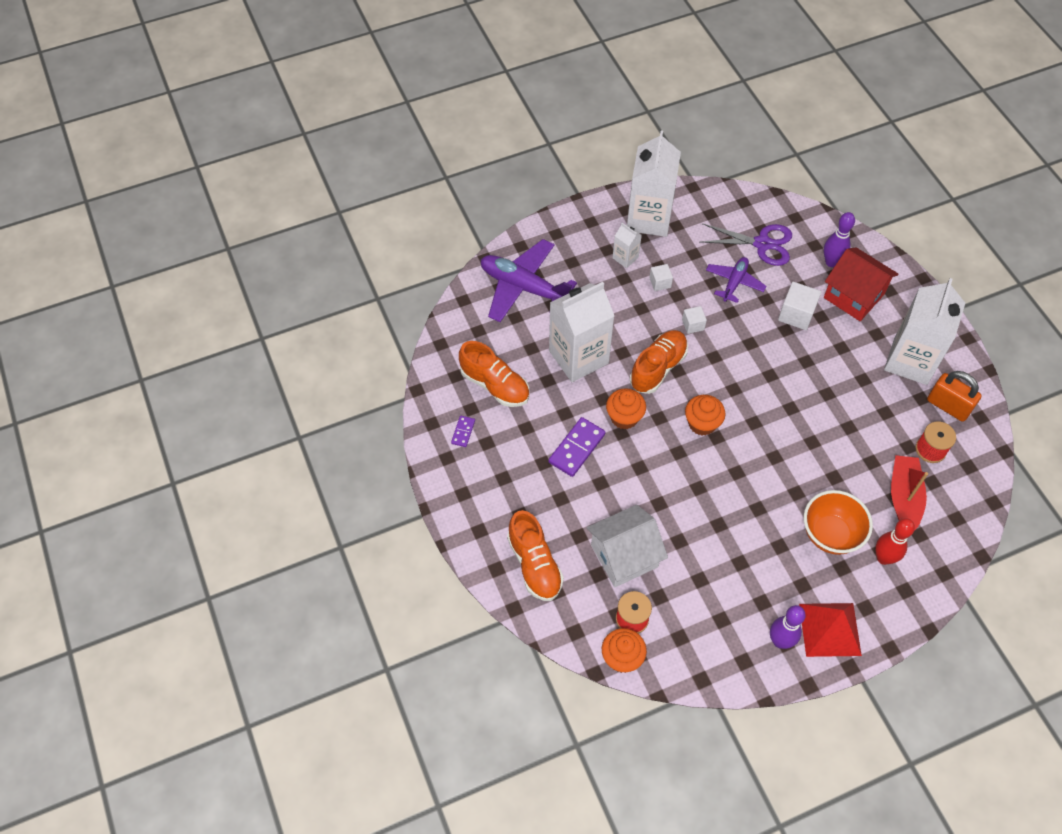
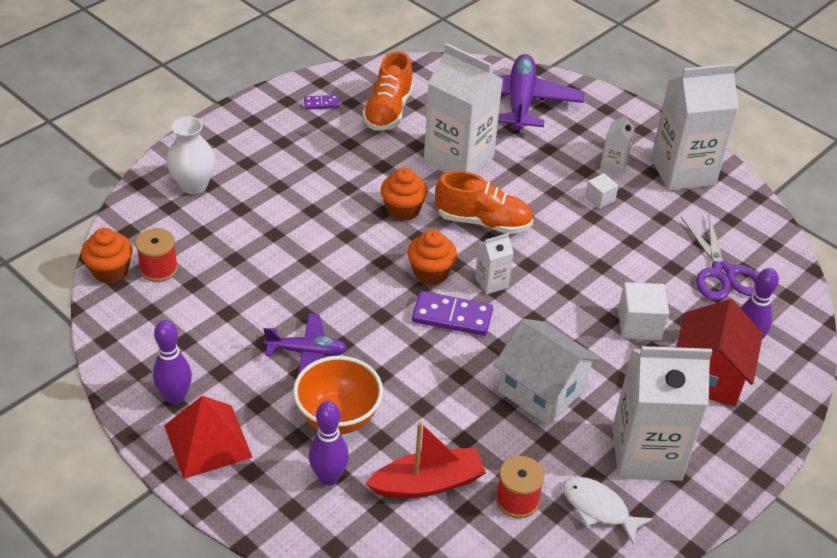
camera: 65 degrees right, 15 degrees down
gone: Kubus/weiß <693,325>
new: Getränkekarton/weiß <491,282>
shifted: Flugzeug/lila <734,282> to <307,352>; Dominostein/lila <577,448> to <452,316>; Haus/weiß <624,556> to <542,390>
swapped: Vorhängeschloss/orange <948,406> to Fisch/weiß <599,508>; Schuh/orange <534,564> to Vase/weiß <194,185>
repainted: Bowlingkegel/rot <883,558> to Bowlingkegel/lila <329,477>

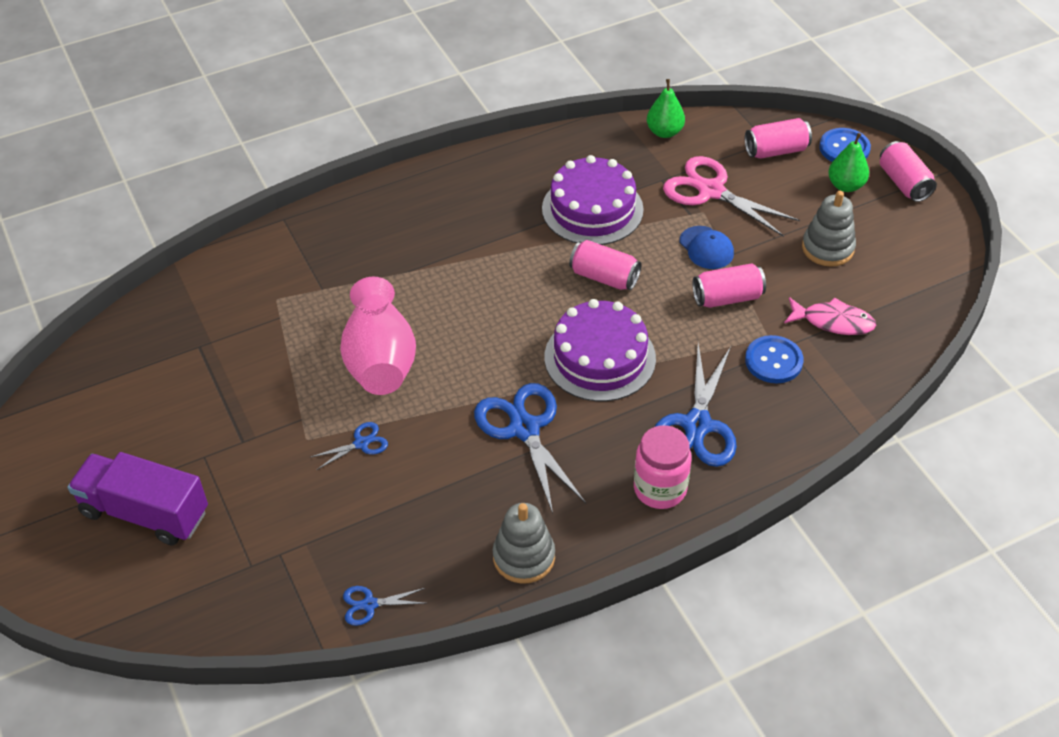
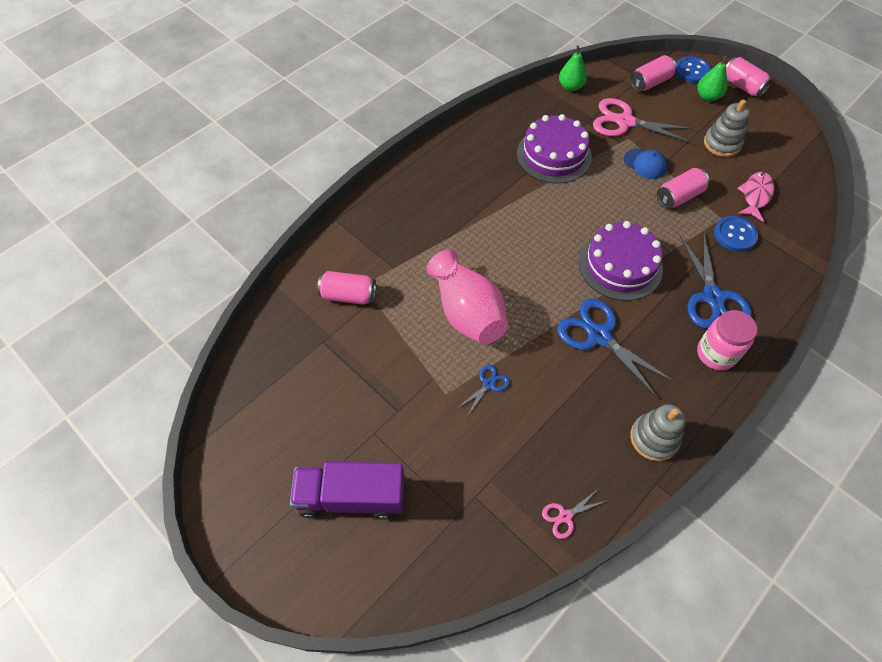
camera: 20 degrees left, 10 degrees up
shifted: Dose/rosa <604,277> to <348,295>
repainted: Schere/blau <369,605> to Schere/rosa <565,516>
rotated: Fisch/rosa <833,322> = <755,195> 60 degrees counterclockwise

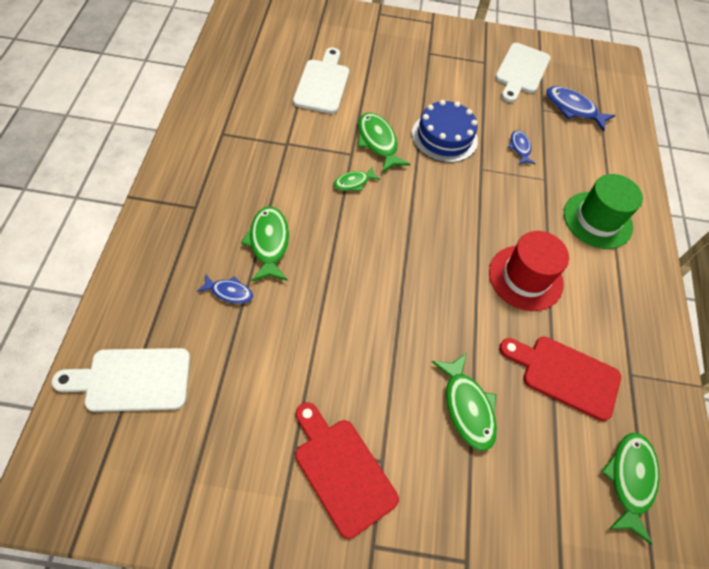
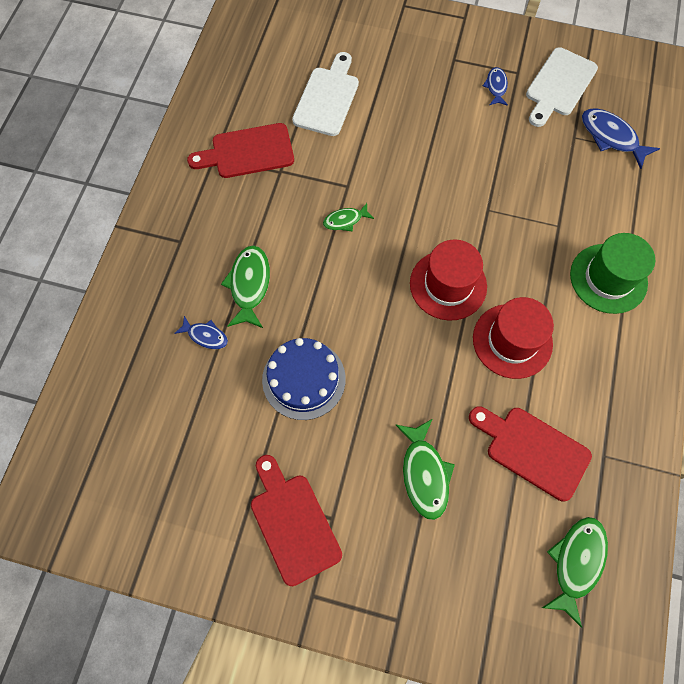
camera: 15 degrees right, 10 degrees up
gone: Fisch/grün <378,142>; Schneidebrett/weiß <132,379>
new: Schneidebrett/rot <248,152>; Hut/rot <448,285>
shifted: Kuchen/blau <444,137> to <304,379>; Fisch/blau <519,148> to <496,87>

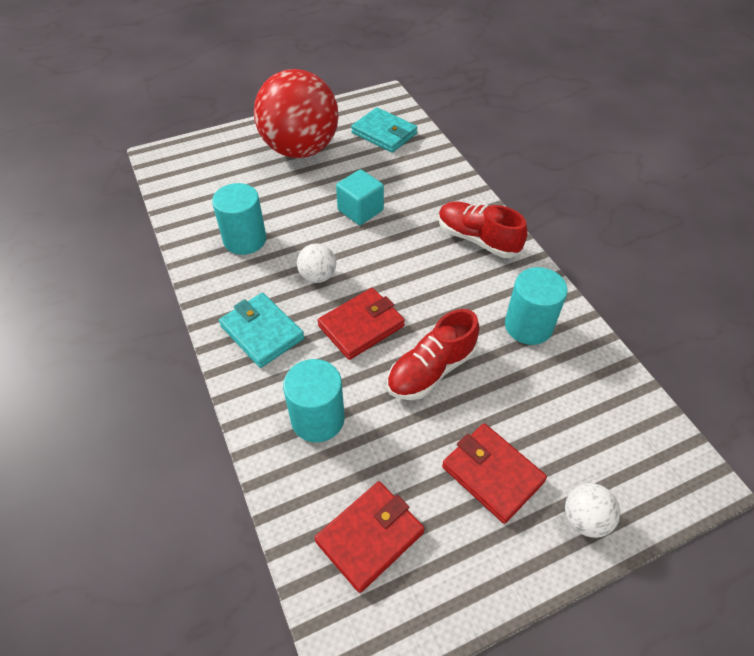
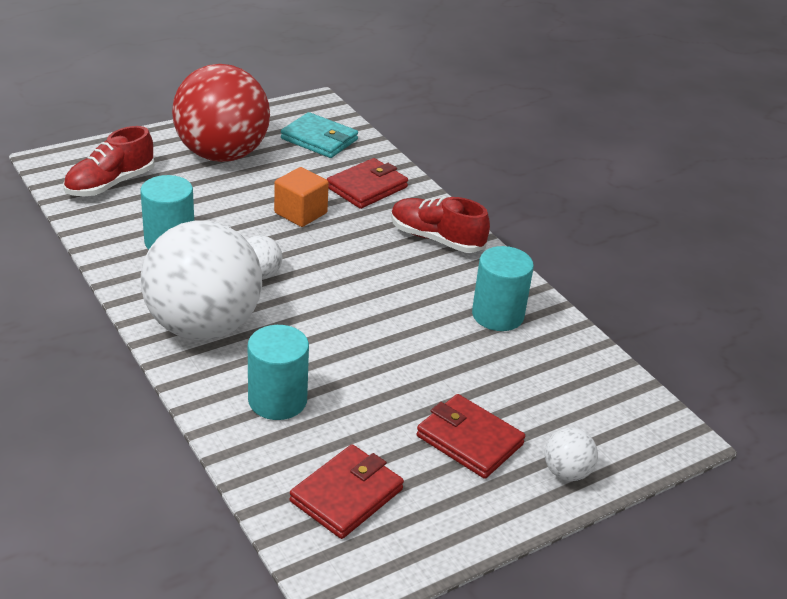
camera: 10 degrees left, 15 degrees down
shifted: Geldbörse/rot <361,326> to <367,187>; Schuh/rot <431,370> to <110,184>
swapped: Geldbörse/türkis <262,332> to Ball/weiß <203,326>
repainted: Kubus/türkis <360,210> to Kubus/orange <300,213>

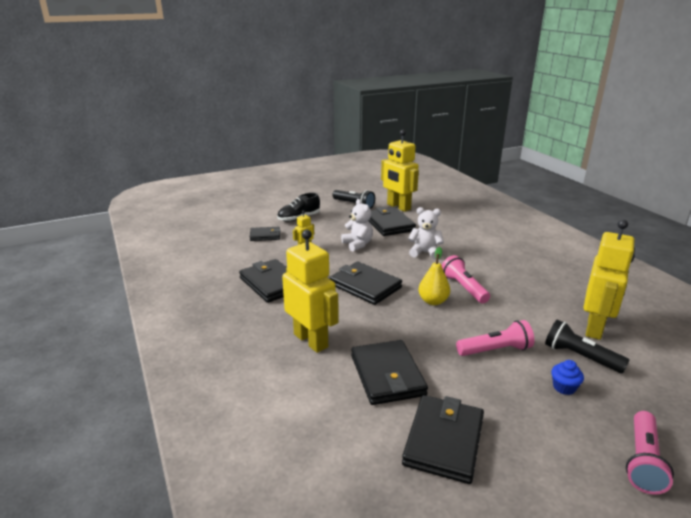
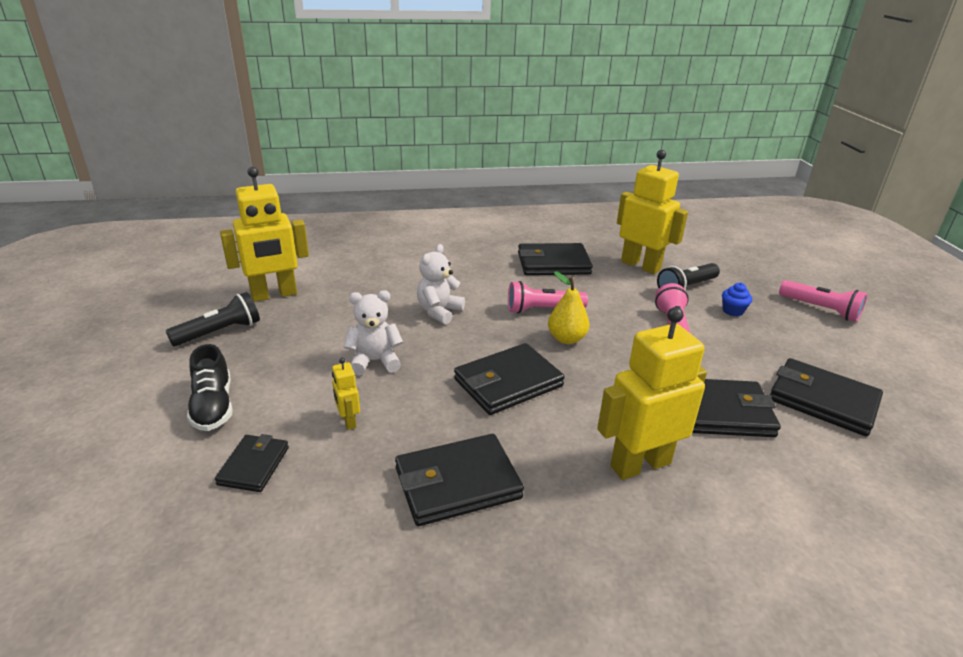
camera: 75 degrees left, 5 degrees up
shifted: Geldbörse/schwarz <389,224> to <553,263>

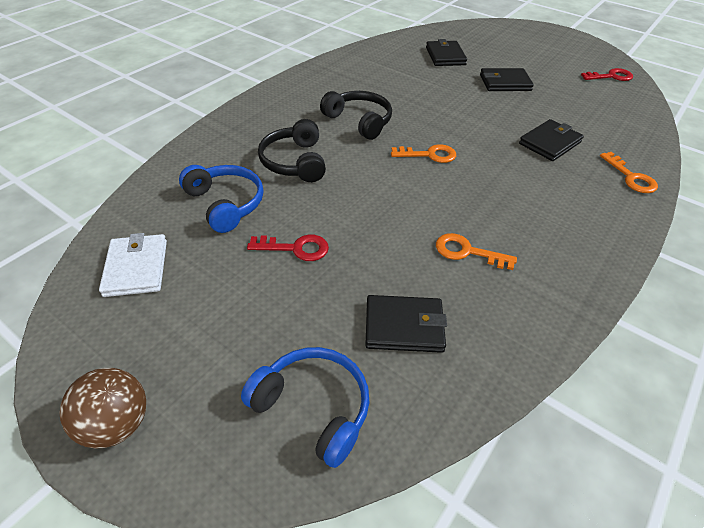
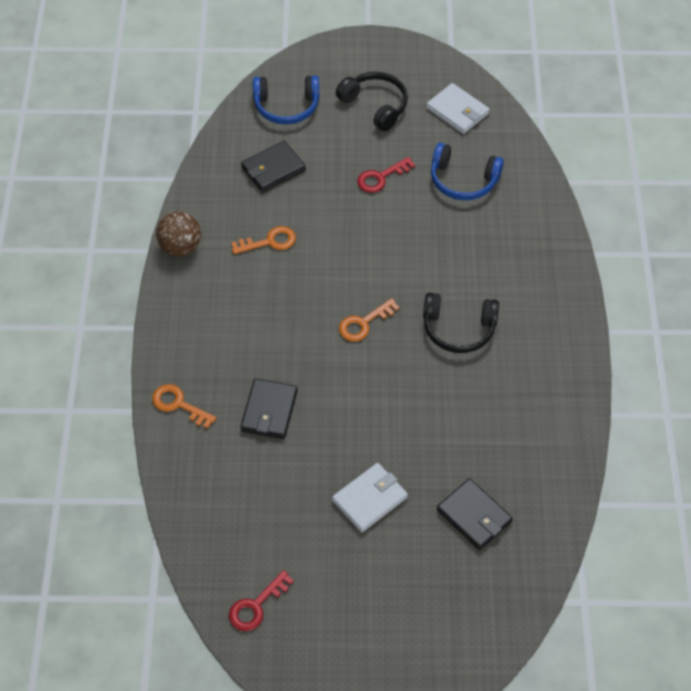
camera: 145 degrees right, 10 degrees up
shifted: Kopfhörer/schwarz <294,162> to <375,105>; Ball/braun <117,424> to <181,247>
repainted: Geldbörse/schwarz <505,83> to Geldbörse/weiß <370,499>

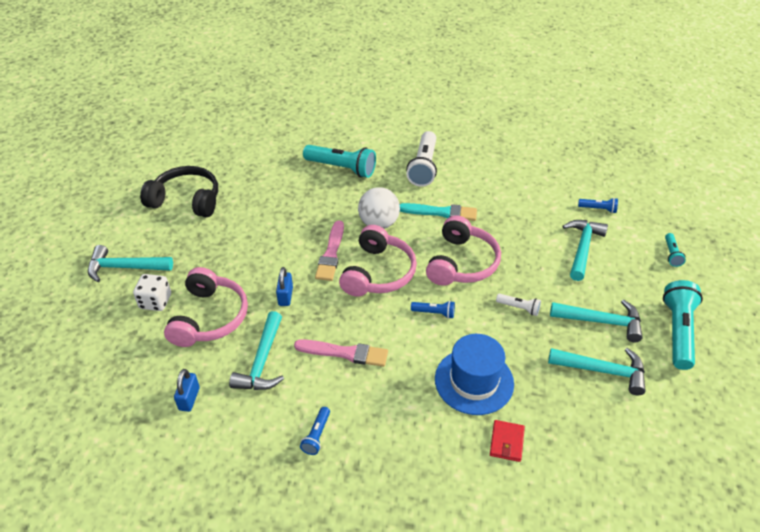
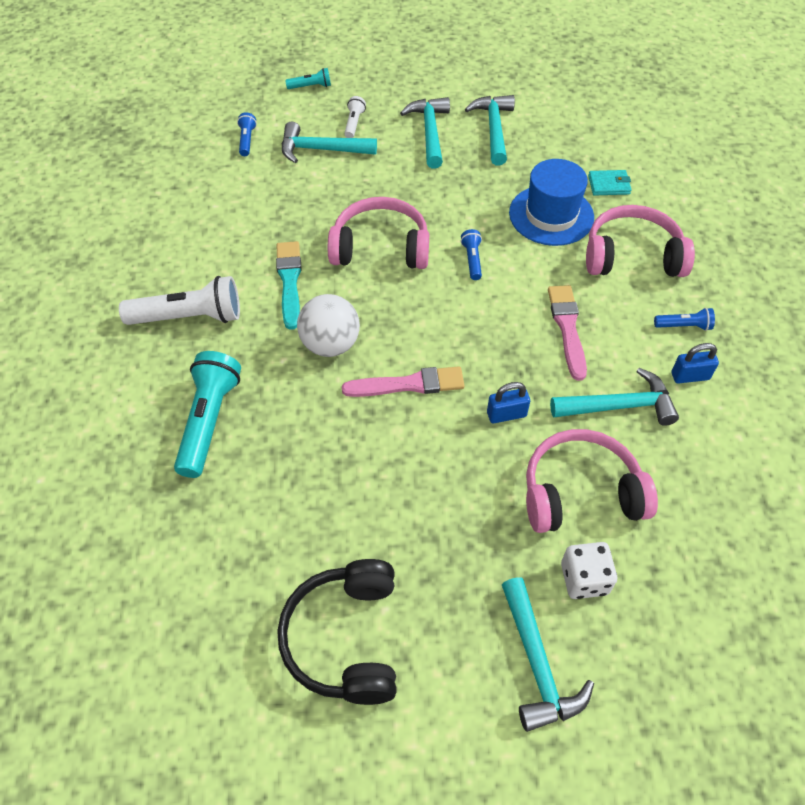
camera: 105 degrees left, 10 degrees up
gone: Taschenlampe/türkis <678,332>
shifted: Kopfhörer/rosa <378,273> to <632,256>; Taschenlampe/weiß <519,308> to <354,123>; Vorhängeschloss/blau <189,399> to <690,376>
repainted: Geldbörse/rot <507,442> to Geldbörse/türkis <609,185>

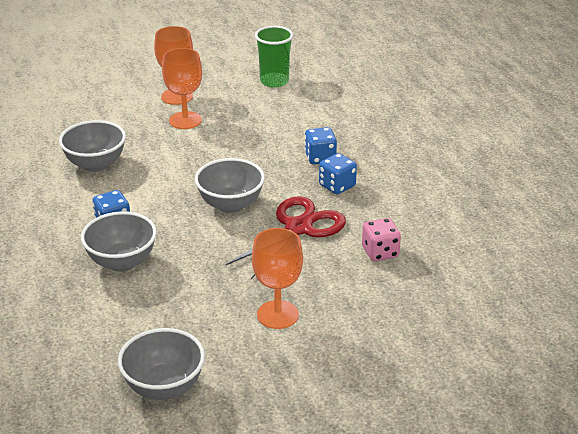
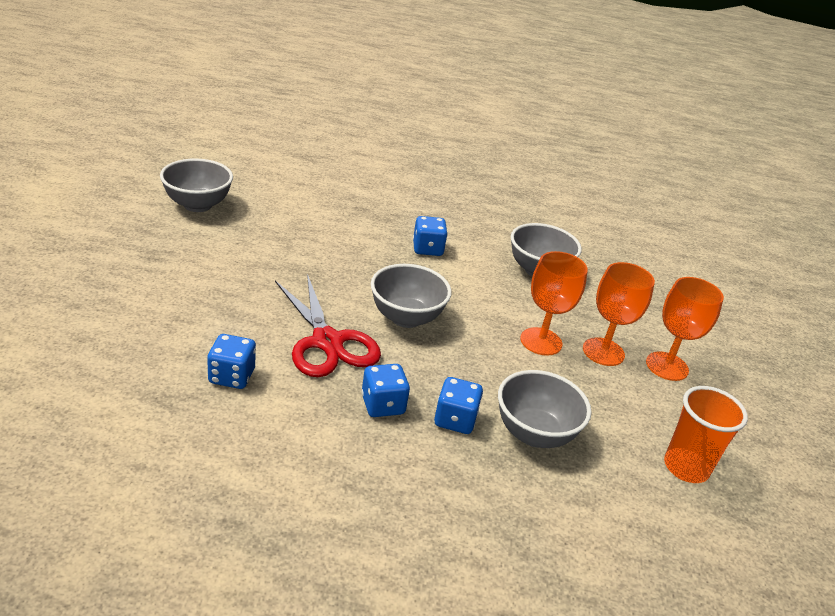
camera: 110 degrees right, 0 degrees up
shifted: Schüssel/grau <122,262> to <534,433>; Kelch/orange <277,315> to <541,341>
repainted: Becher/grün <274,81> to Becher/orange <686,467>; Spielwürfel/rosa <380,252> to Spielwürfel/blau <231,376>

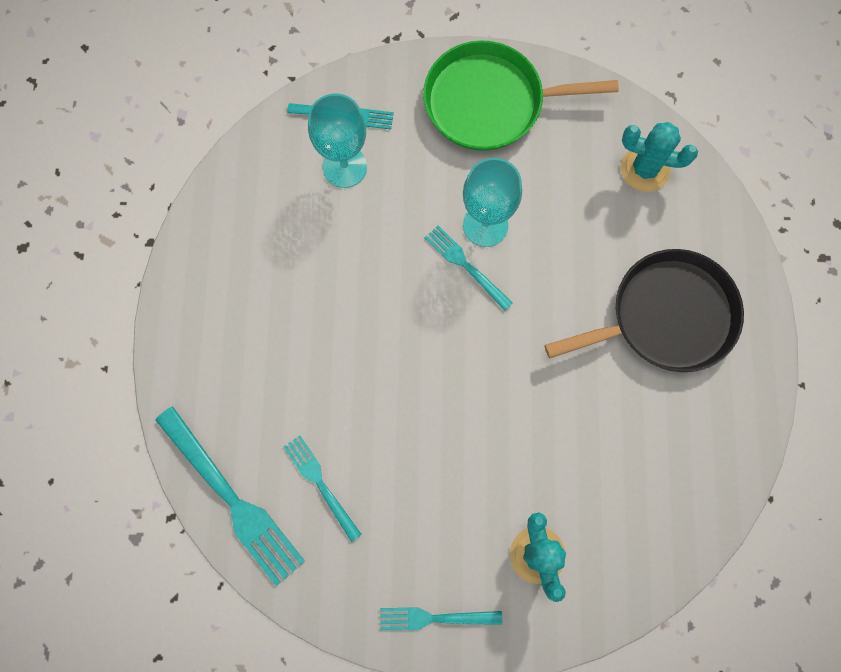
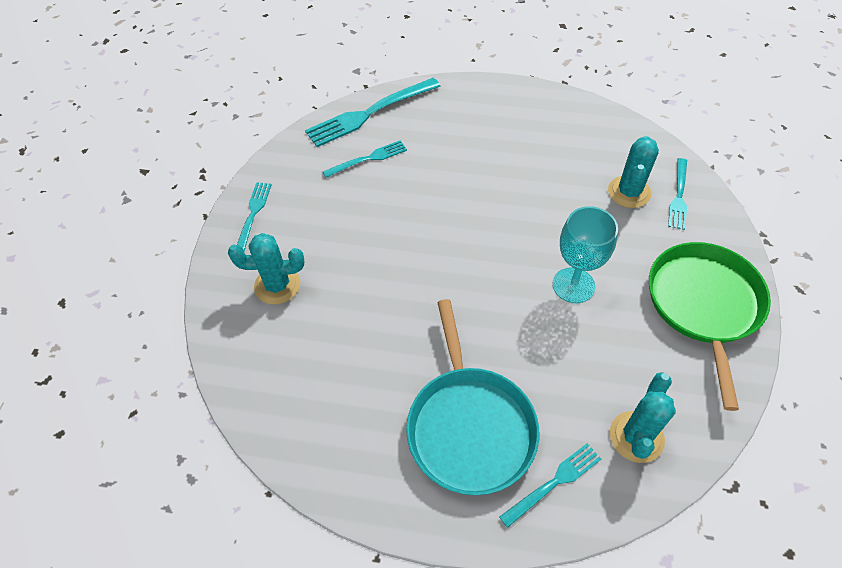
camera: 100 degrees right, 20 degrees down
shifted: Gabel/türkis <465,265> to <554,482>
swapped: Kelch/türkis <344,167> to Kaktus/türkis <629,192>
repainted: Pfanne/schwarz <665,316> to Pfanne/türkis <469,426>

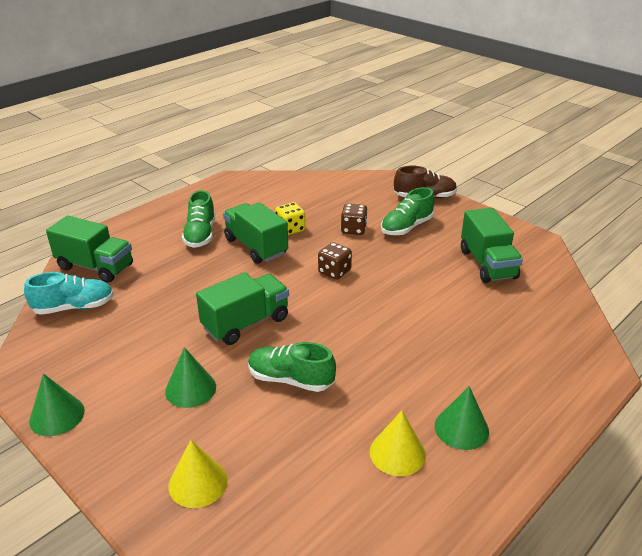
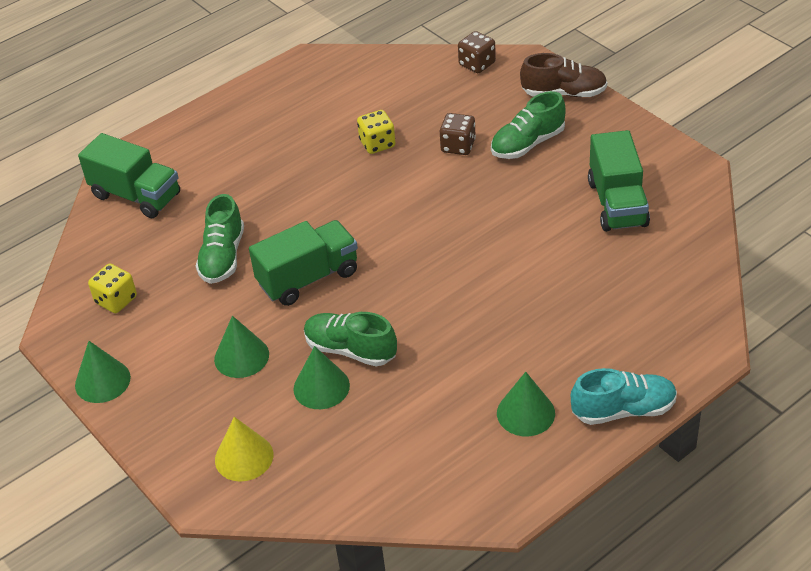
camera: 10 degrees right, 10 degrees up
gone: Lastwagen/grün <256,247>; Kegel/gelb <397,453>
new: Spielwürfel/gelb <116,300>; Kegel/grün <321,387>
shifted: Schuh/grün <200,235> to <223,257>; Spielwürfel/braun <334,271> to <477,64>; Schuh/türkis <74,307> to <623,410>

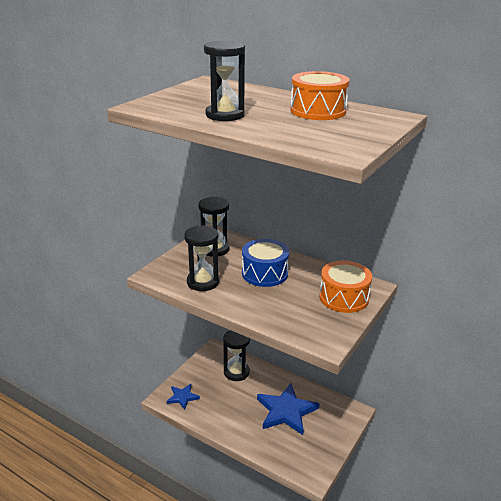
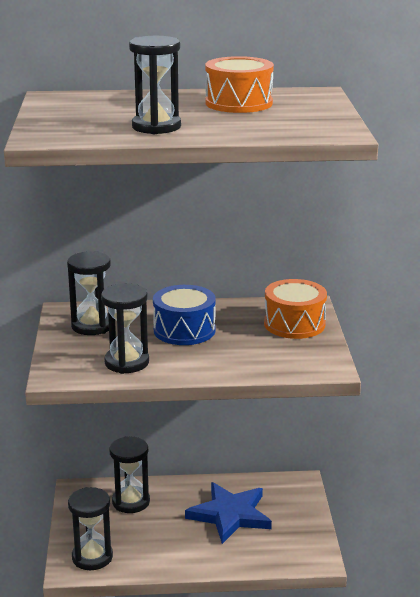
camera: 35 degrees left, 5 degrees down
swapped: Stern/blau <182,397> to Sanduhr/schwarz <92,557>

